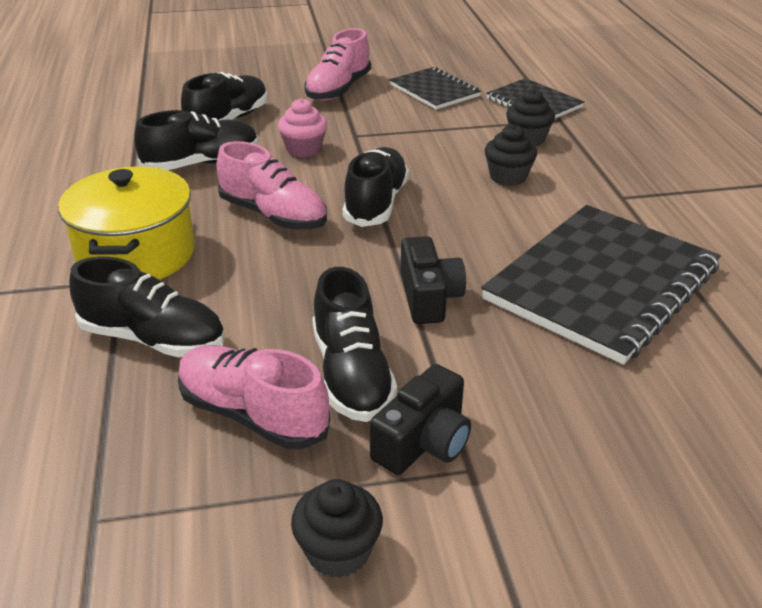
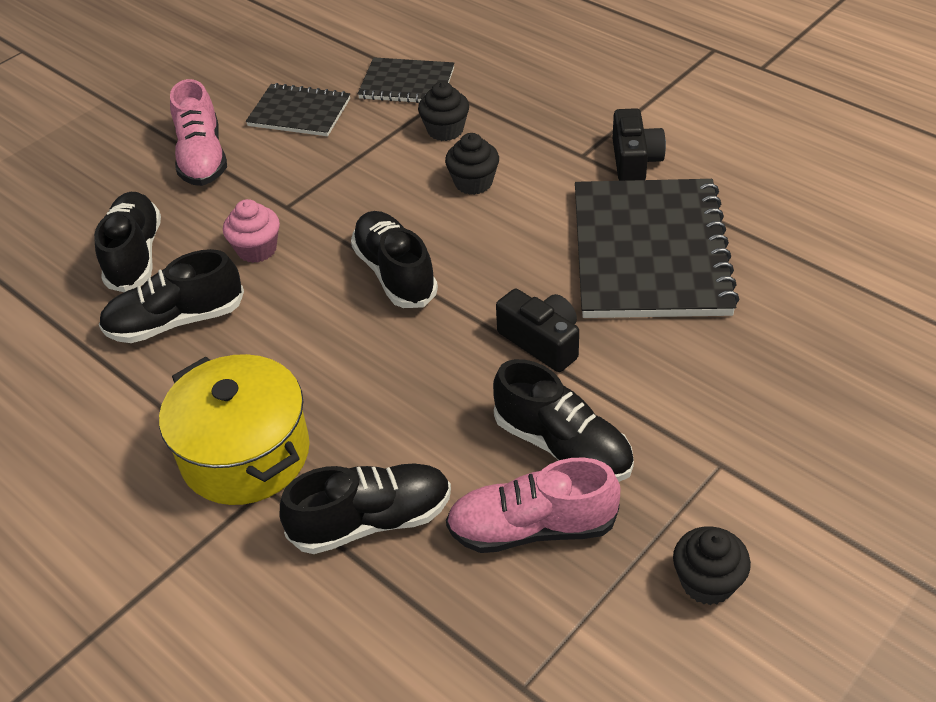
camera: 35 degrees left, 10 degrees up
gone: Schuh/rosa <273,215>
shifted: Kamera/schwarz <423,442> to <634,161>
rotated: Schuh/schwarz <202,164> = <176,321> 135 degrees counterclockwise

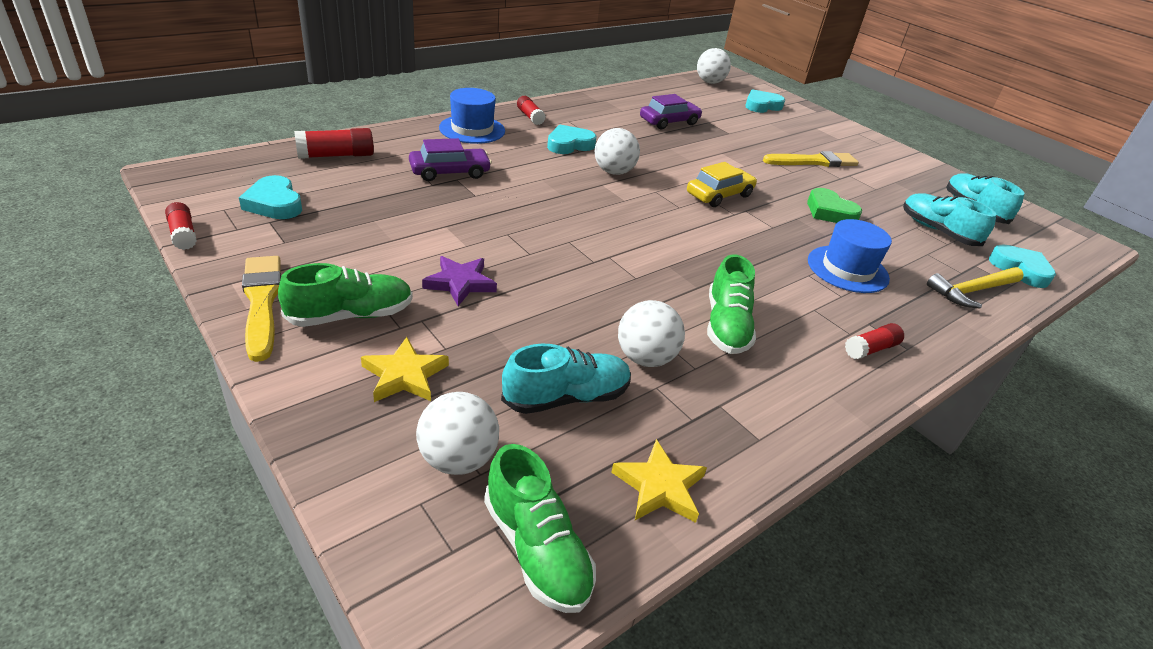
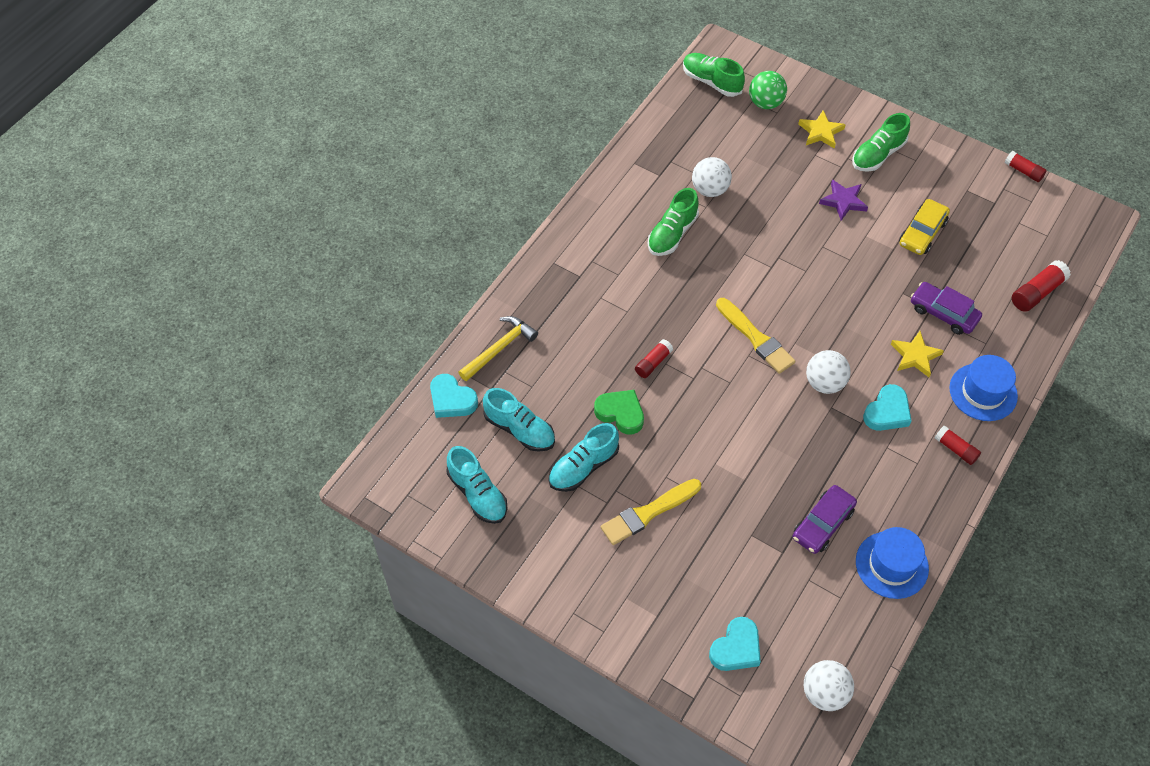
camera: 165 degrees right, 20 degrees up
gone: Herz/türkis <274,203>
shifted: Auto/gelb <719,195> to <922,233>; Hut/blau <847,269> to <891,565>; Pinsel/gelb <262,302> to <756,338>; Klebestift/rot <870,349> to <653,363>; Schuh/türkis <566,397> to <583,467>; Stern/gelb <660,486> to <915,356>
repainted: Ball/weiß <458,459> to Ball/grün <765,103>
rotated: Auto/lila <450,172> = <943,313> 75 degrees clockwise; Schuh/grün <726,326> = <672,234> 135 degrees counterclockwise

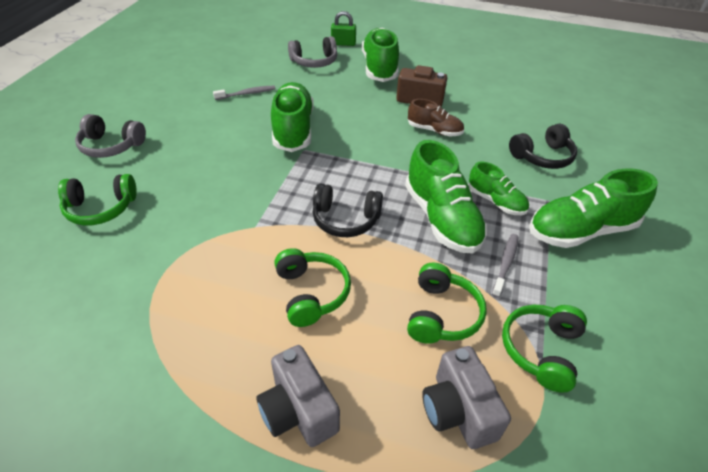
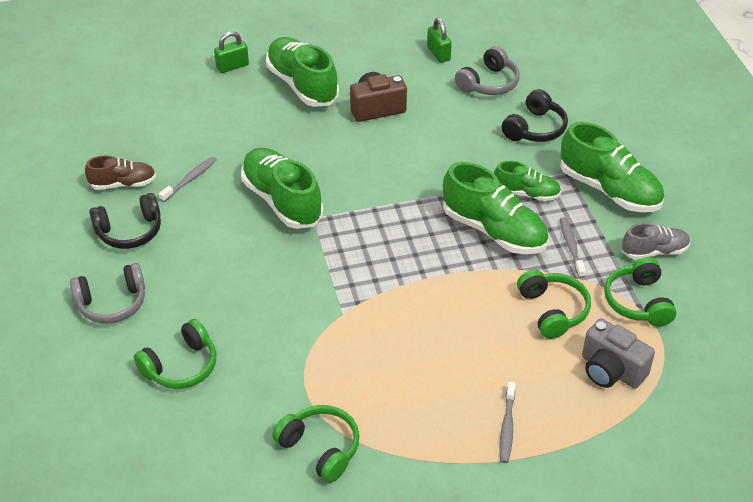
camera: 30 degrees left, 0 degrees up
new: Vorhängeschloss/grün <438,54>; Schuh/grau <654,251>
shifted: Kopfhörer/grau <314,62> to <489,83>; Schuh/braun <434,130> to <123,184>; Kopfhörer/schwarz <345,219> to <129,231>; Kopfhörer/grün <311,293> to <320,448>
swapped: Kamera/grau <298,411> to Zahnbürste/grau <507,427>
rotated: Schuh/grün <581,230> = <609,190> 90 degrees counterclockwise

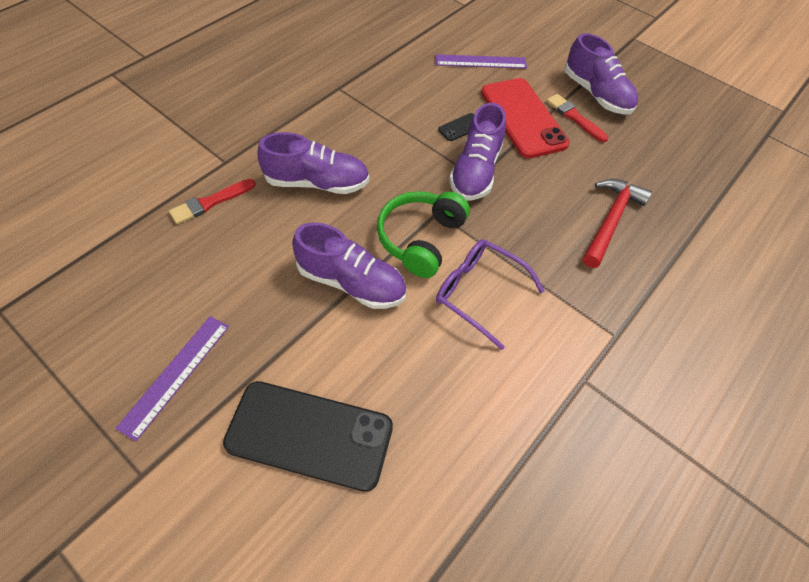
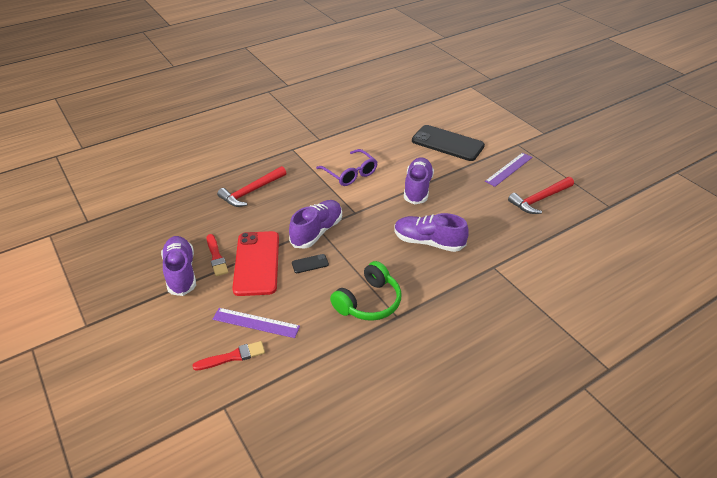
camera: 160 degrees left, 15 degrees down
new: Hammer/rot <539,199>
shifted: Pinsel/rot <210,202> to <232,357>; Kopfhörer/grün <420,239> to <369,302>
rotated: Schuh/lila <351,282> = <417,188> 60 degrees clockwise

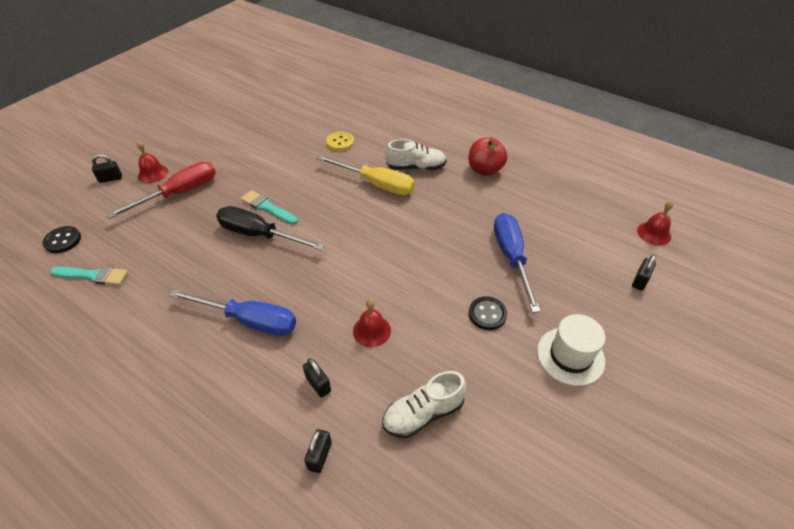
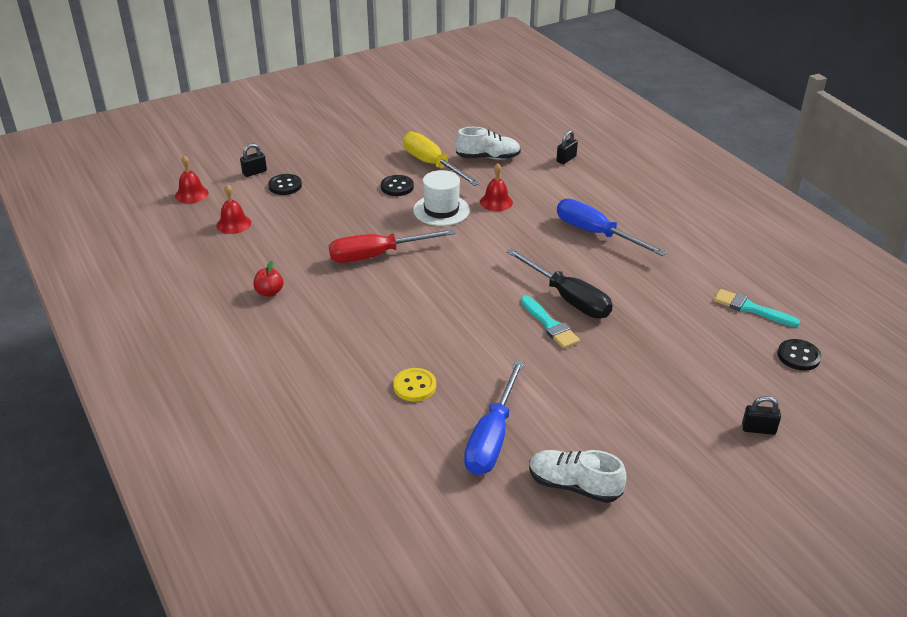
camera: 155 degrees left, 10 degrees down
gone: Vorhängeschloss/schwarz <318,384>
new: Knopf/schwarz <285,186>
shifted: Schuh/weiß <416,167> to <574,485>; Glocke/rot <153,173> to <233,224>; Schraubenzieher/gelb <376,184> to <432,165>; Schraubenzieher/rot <179,193> to <377,255>; Schraubenzieher/blau <511,257> to <492,437>; Hut/weiß <570,356> to <441,210>
scaled: Apfel/rot <485,170> = <269,292> x0.60

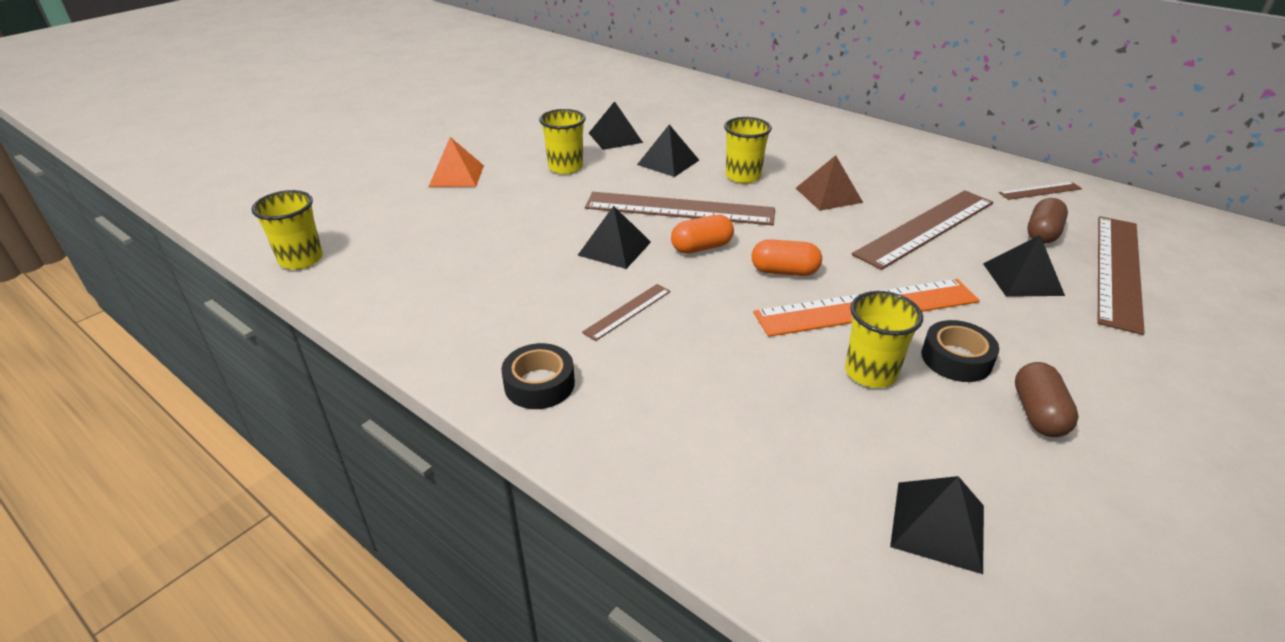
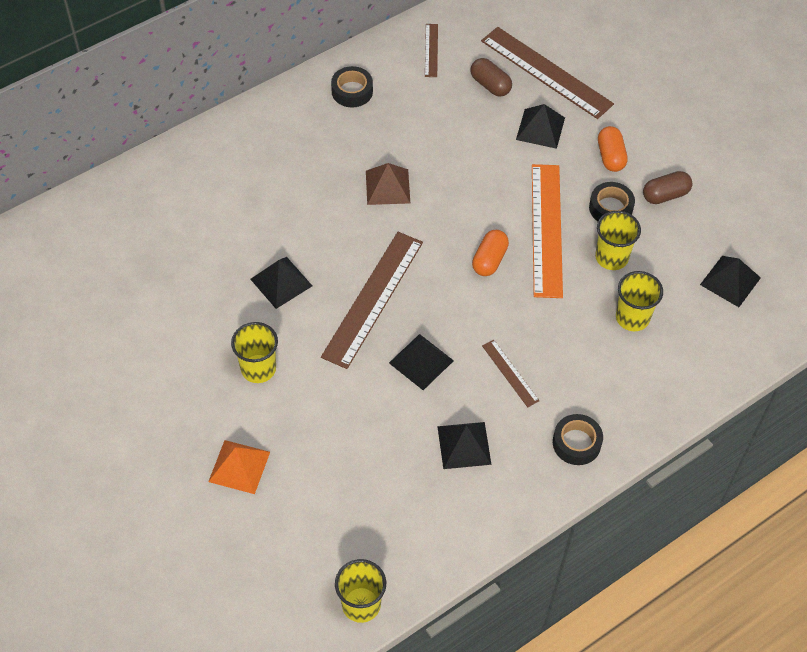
camera: 75 degrees left, 20 degrees up
gone: Lineal/braun <926,228>
new: Klebeband/schwarz <352,91>
shifted: Pyramide/schwarz <615,137> to <464,445>; Becher/gelb <743,176> to <632,318>; Kapsel/orange <701,247> to <610,156>
rotated: Kapsel/braun <1038,413> = <665,195> 45 degrees counterclockwise

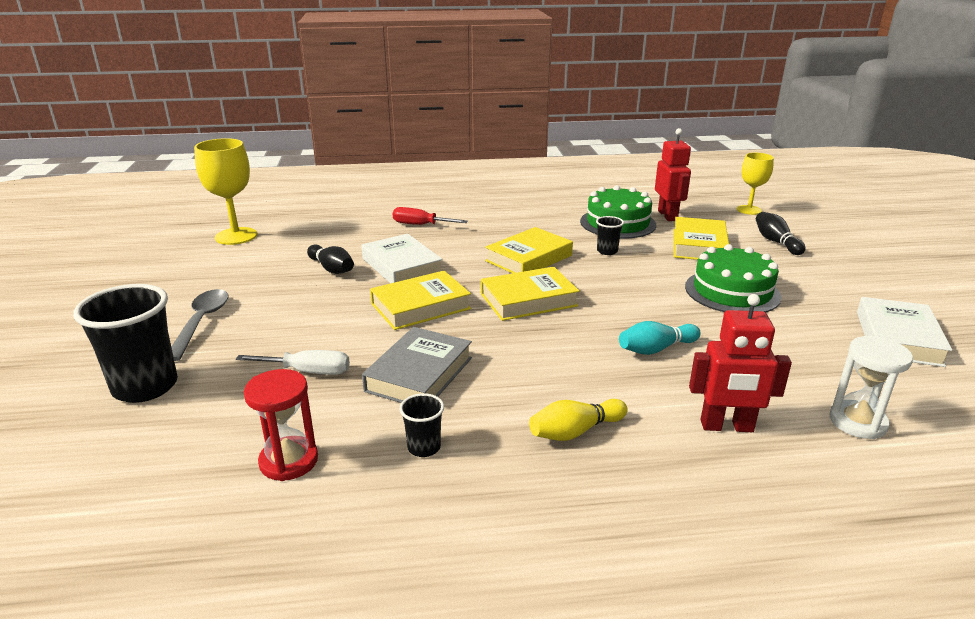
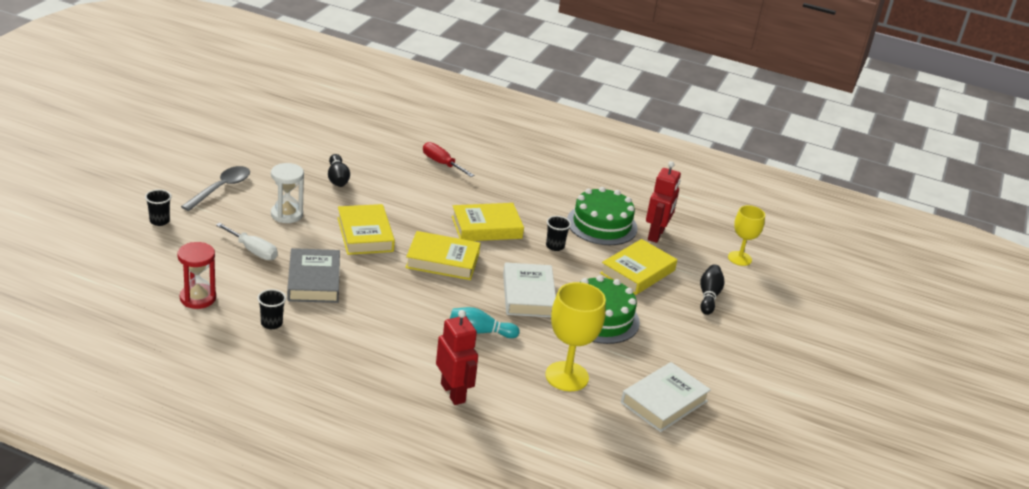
camera: 25 degrees right, 5 degrees up
gone: Bowlingkegel/gelb <575,431>
shifted: Kelch/gelb <236,236> to <567,376>; Buch/weiß <401,266> to <528,295>; Sanduhr/weiß <857,422> to <287,214>
rotated: Buch/gelb <420,306> = <365,234> 75 degrees clockwise; Roboter/rot <726,426> = <453,393> 150 degrees counterclockwise; Buch/grau <419,374> = <314,281> 60 degrees counterclockwise
scaled: Becher/schwarz <145,387> = <159,221> x0.48

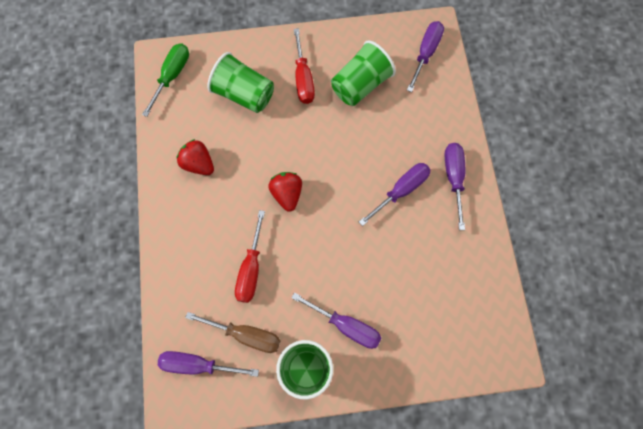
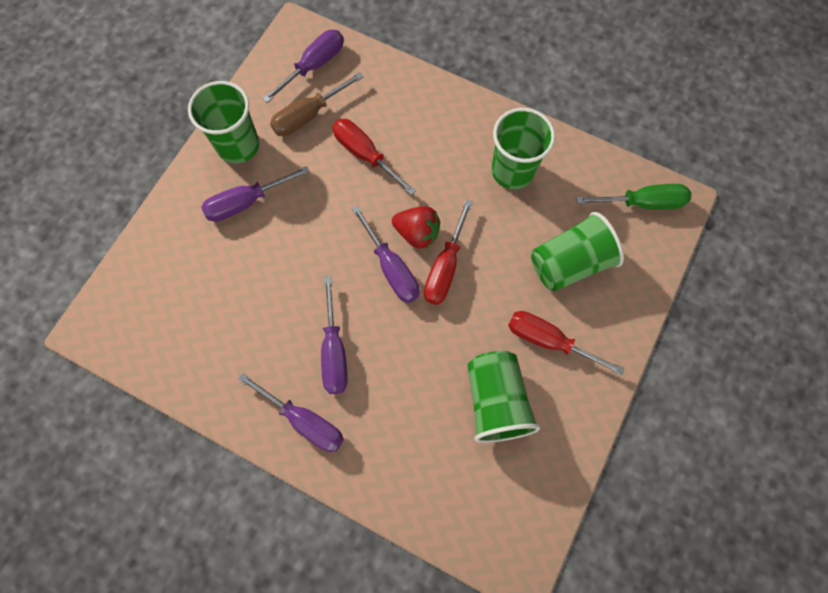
camera: 125 degrees right, 0 degrees up
new: Schraubenzieher/rot <445,267>
shifted: Schraubenzieher/lila <425,54> to <391,268>
swapped: Erdbeere/rot <198,164> to Becher/grün <512,171>
rotated: Schraubenzieher/grün <172,76> = <642,203> 60 degrees counterclockwise

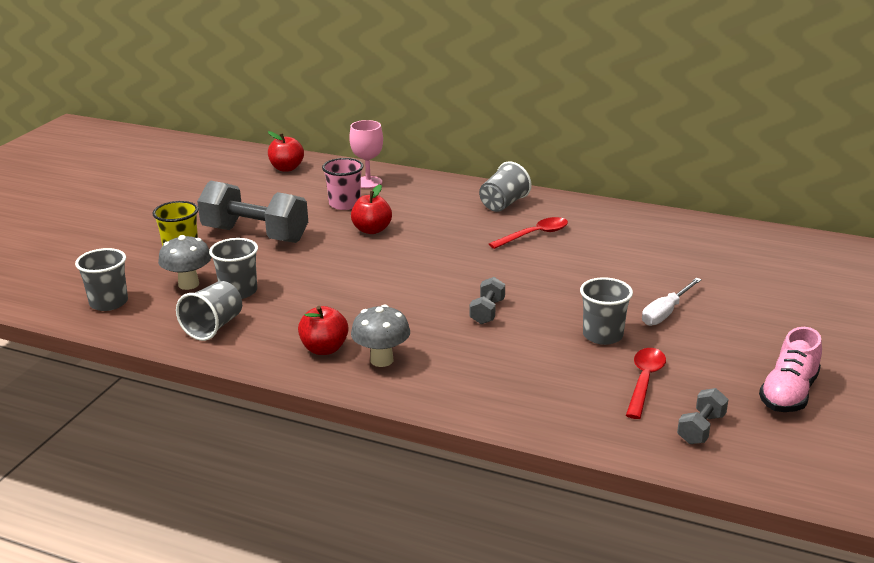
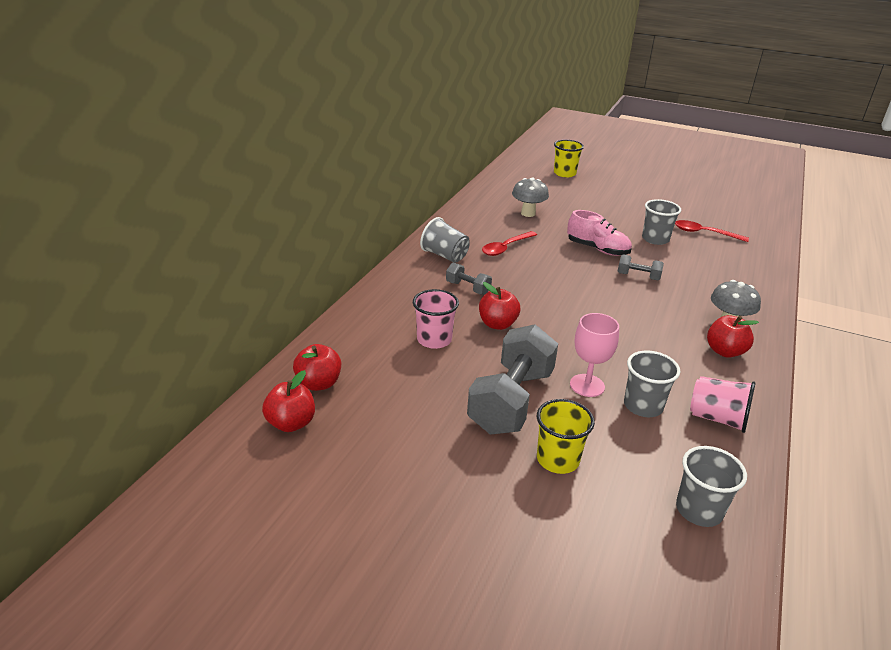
camera: 90 degrees left, 5 degrees up
gone: Schraubenzieher/weiß <666,312>
new: Becher/gelb <564,173>; Apfel/rot <291,423>
shifted: Kelch/rosa <368,182> to <587,385>; Pilz/grau <188,284> to <528,213>; Schuh/rosa <788,393> to <597,249>; Hantel/grau <701,429> to <468,288>
repainted: Becher/grau <213,327> to Becher/rosa <717,418>
rotated: Löffel/rot <534,235> = <506,248> 105 degrees counterclockwise

